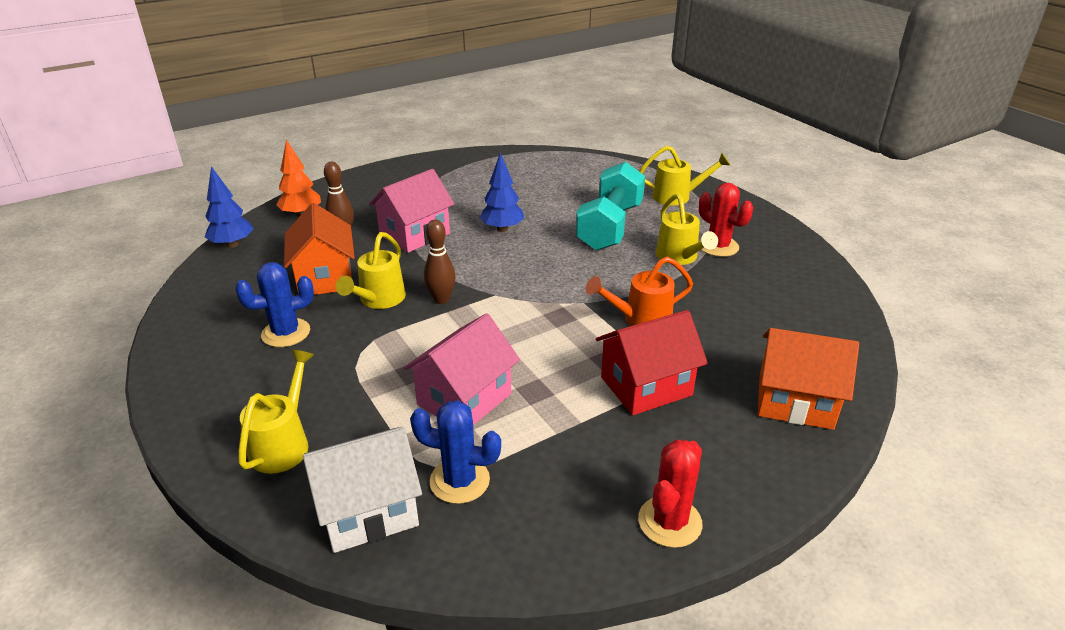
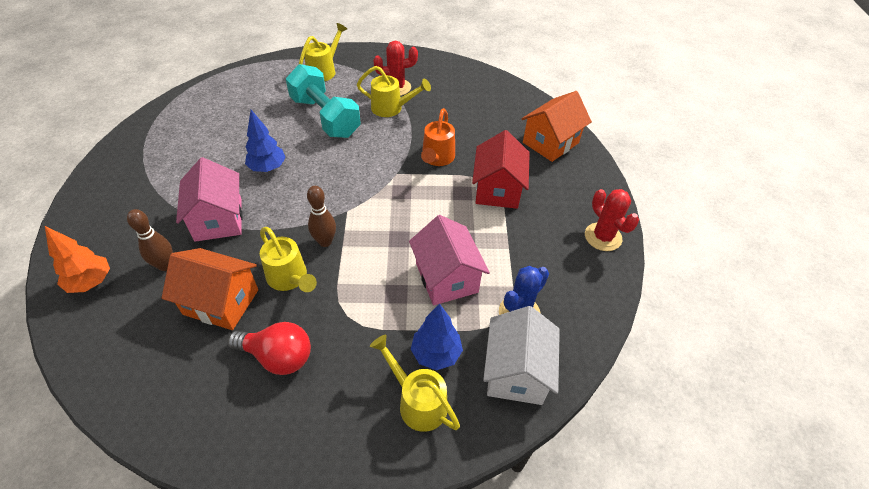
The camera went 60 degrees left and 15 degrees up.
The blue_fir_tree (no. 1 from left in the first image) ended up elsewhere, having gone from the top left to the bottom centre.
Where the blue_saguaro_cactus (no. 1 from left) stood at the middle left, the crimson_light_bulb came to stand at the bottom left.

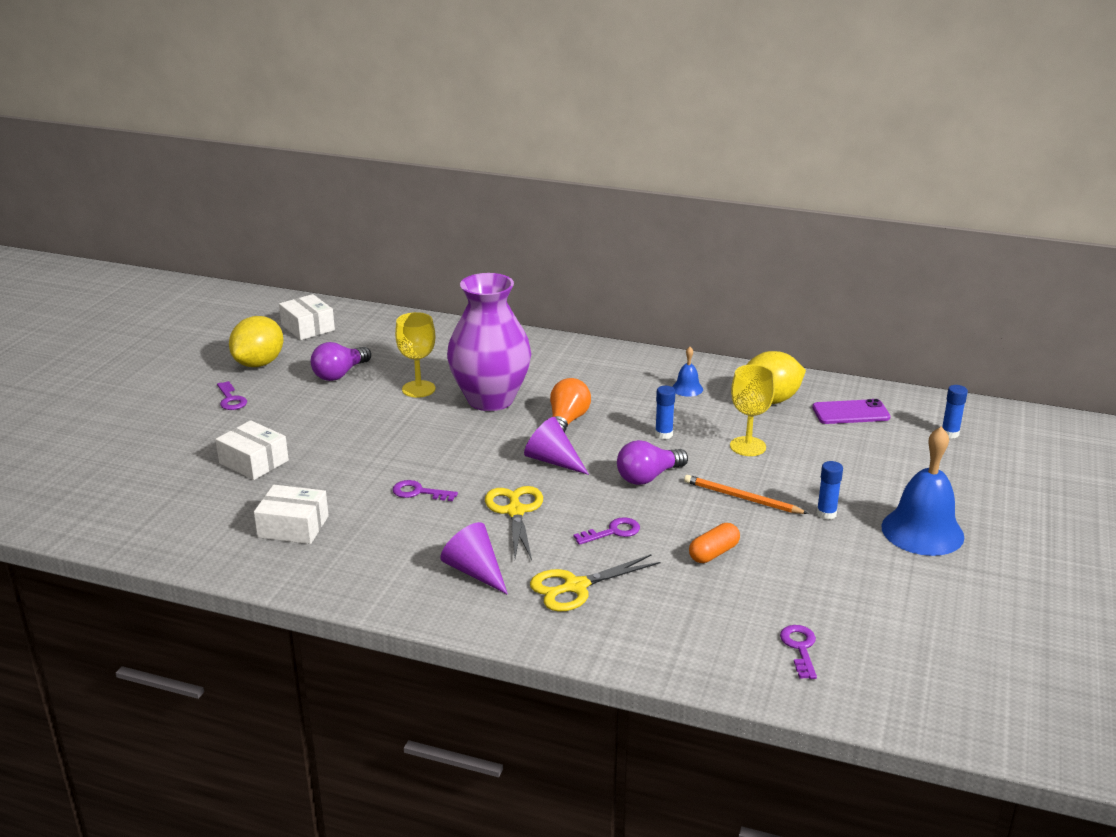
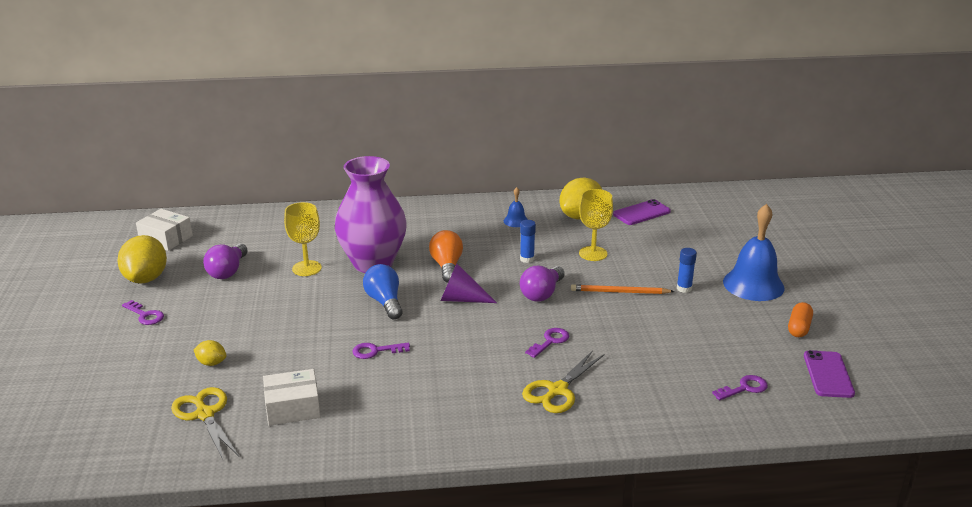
The camera went 25 degrees left and 0 degrees up.
The second view lost the purple_solid_cone (no. 1 from left) at the bottom centre.
The second view lost the blue_glue_stick (no. 3 from left) at the middle right.
The second view gained the blue_light_bulb at the centre.
The second view gained the purple_smartphone (no. 2 from left) at the bottom right.
The golden_scissors (no. 1 from left) ended up elsewhere, having gone from the centre to the bottom left.
The orange_capsule ended up elsewhere, having gone from the centre to the middle right.
Where the snow-white_package (no. 1 from left) stood at the middle left, the golden_citrus_fruit (no. 2 from left) came to stand at the bottom left.
The purple_door_key (no. 4 from left) at the bottom right ended up facing another way, 90 degrees clockwise from before.

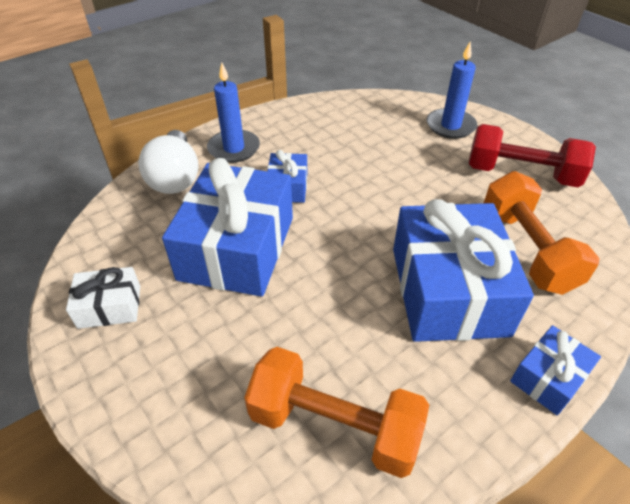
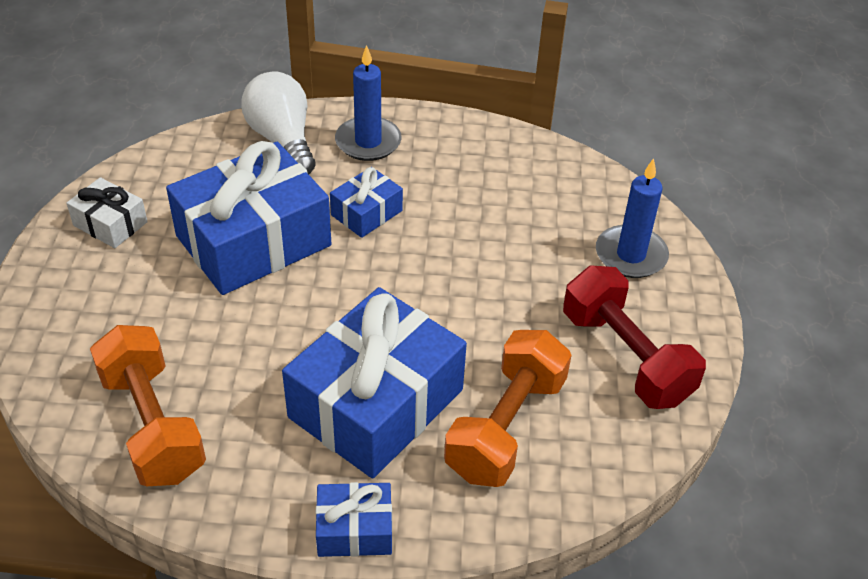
The camera went 40 degrees right and 0 degrees up.
The snow-white_light_bulb at the top left ended up facing another way, 120 degrees clockwise from before.

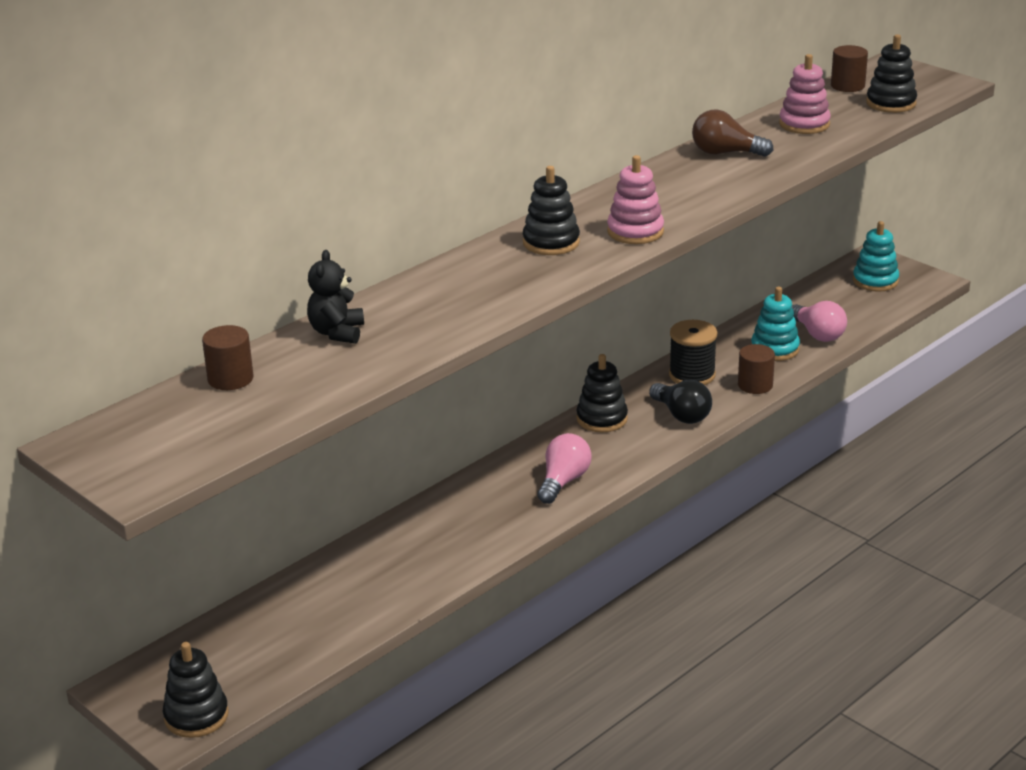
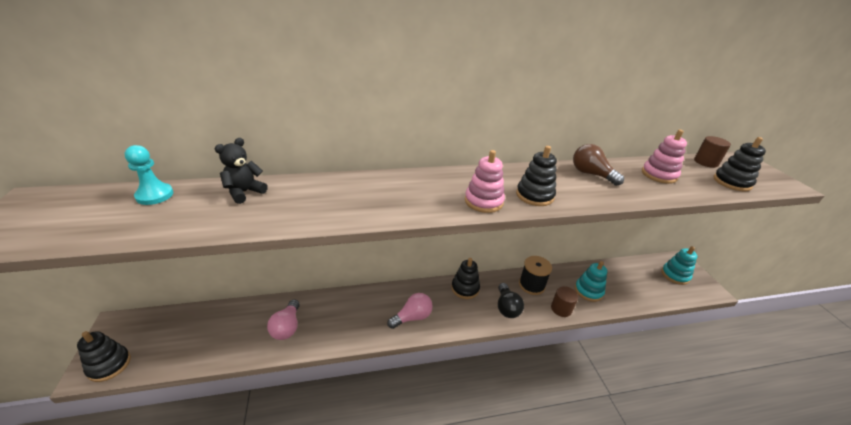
The camera went 30 degrees right and 5 degrees up.
The ebony_stacking_rings (no. 2 from left in the first image) ended up elsewhere, having gone from the top centre to the centre.
The pink_light_bulb (no. 2 from left in the first image) ended up elsewhere, having gone from the middle right to the bottom left.
Where the russet_cylinder_shape (no. 1 from left) stood at the middle left, the teal_pawn came to stand at the middle left.

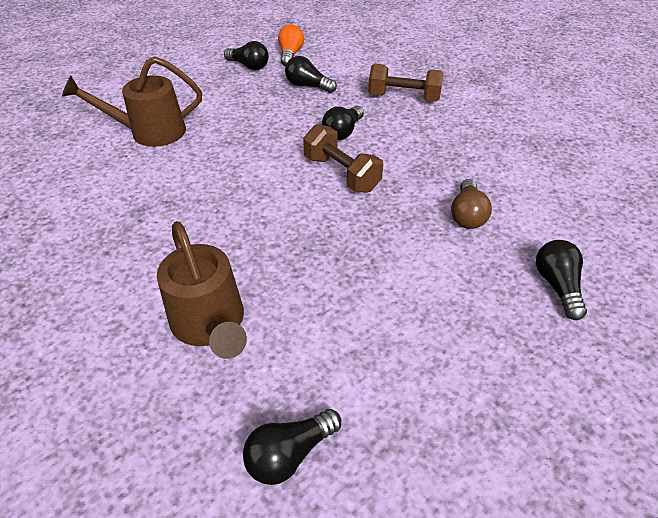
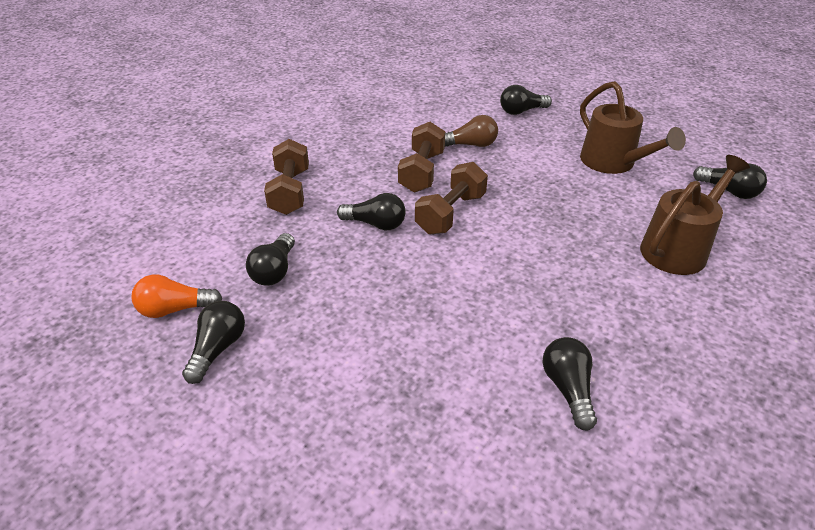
The camera went 105 degrees left and 5 degrees down.
The second view gained the russet_hand_weight (no. 2 from left) at the top centre.
The second view gained the ebony_light_bulb (no. 5 from left) at the bottom right.
The russet_watering_can (no. 1 from left) ended up elsewhere, having gone from the top left to the top right.

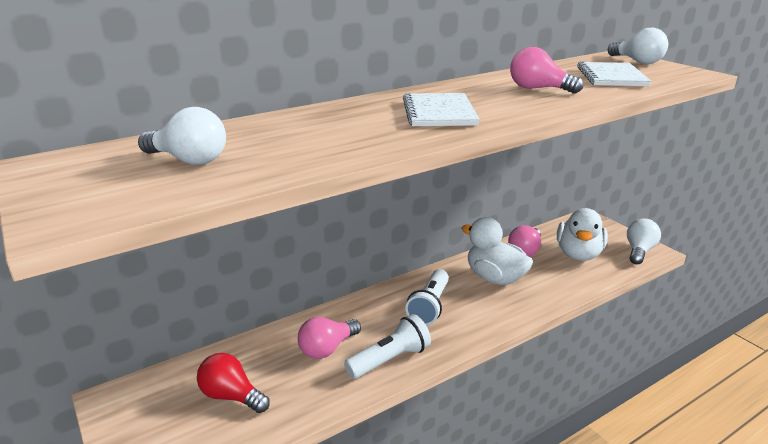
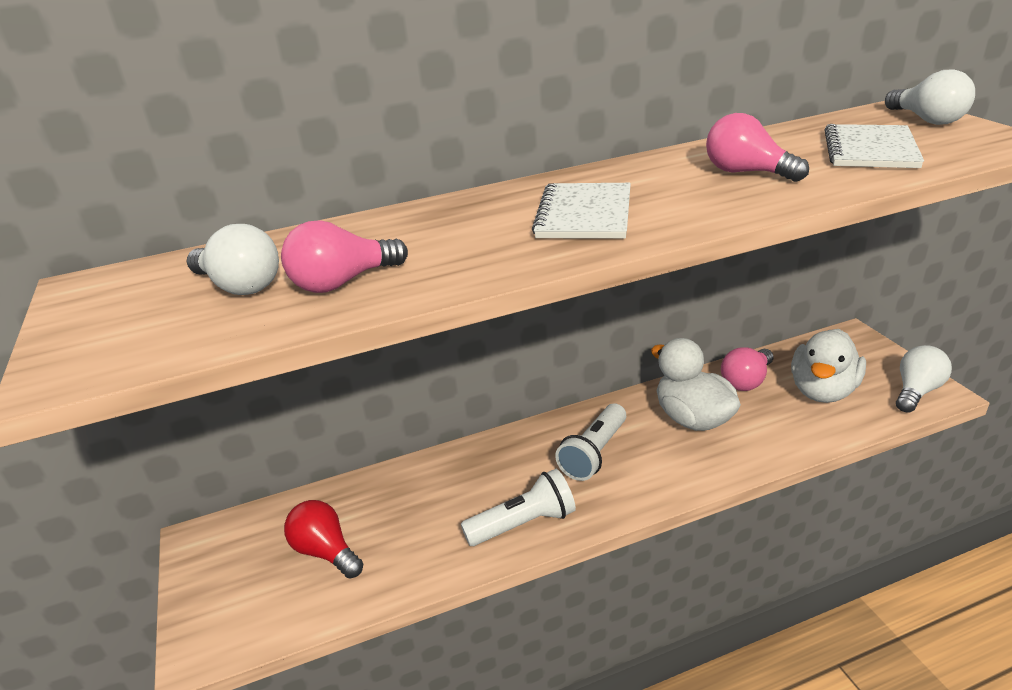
The camera went 15 degrees right and 5 degrees up.
The pink_light_bulb (no. 1 from left) ended up elsewhere, having gone from the bottom centre to the centre.

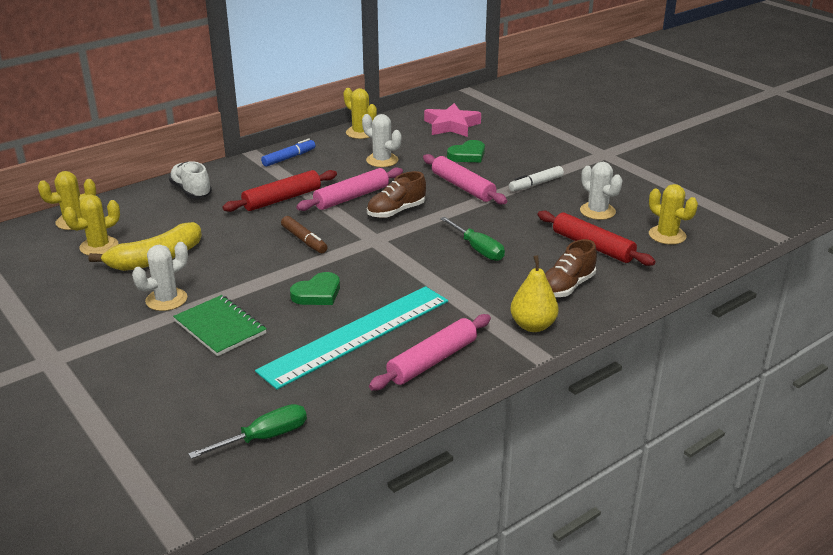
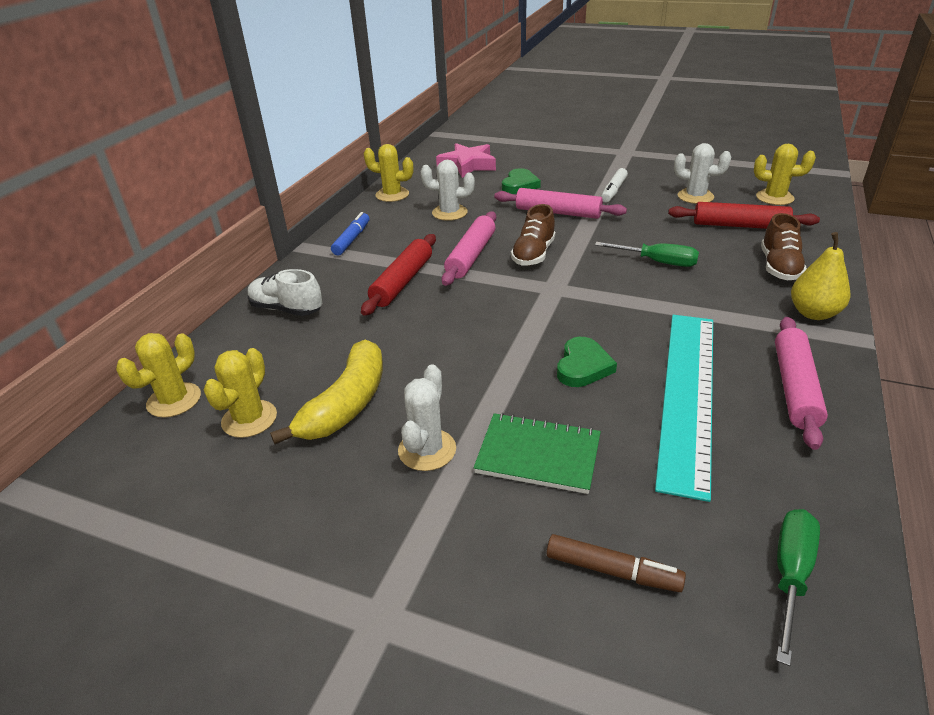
The camera went 30 degrees left and 5 degrees up.
The russet_marker_pen ended up elsewhere, having gone from the centre to the bottom centre.

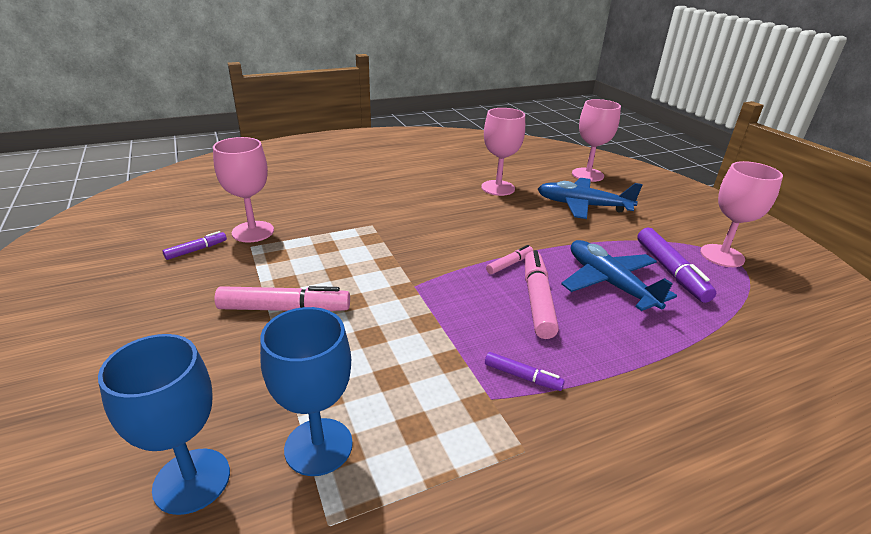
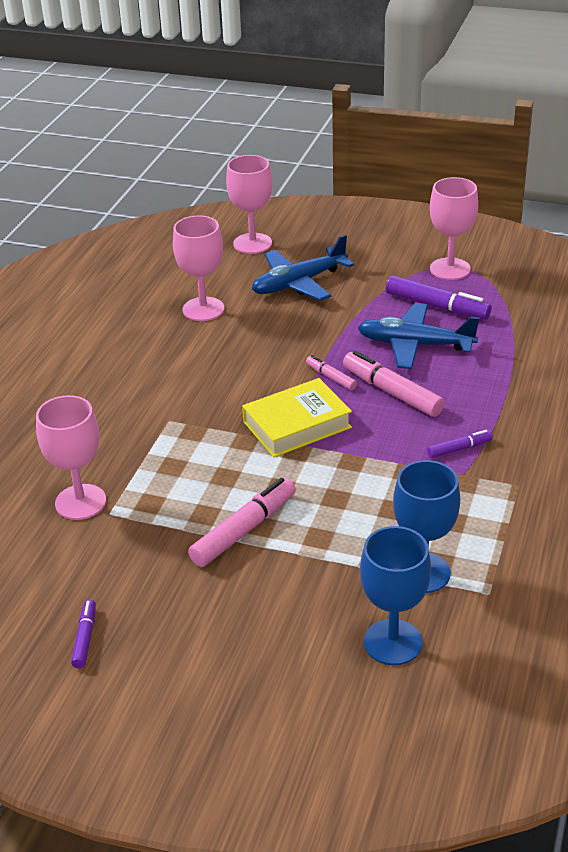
The camera went 45 degrees left and 5 degrees up.
The second view gained the golden_book at the centre.
The purple_marker_pen (no. 1 from left) ended up elsewhere, having gone from the middle left to the bottom left.
The pink_marker_pen (no. 2 from left) at the centre ended up facing another way, 45 degrees counterclockwise from before.

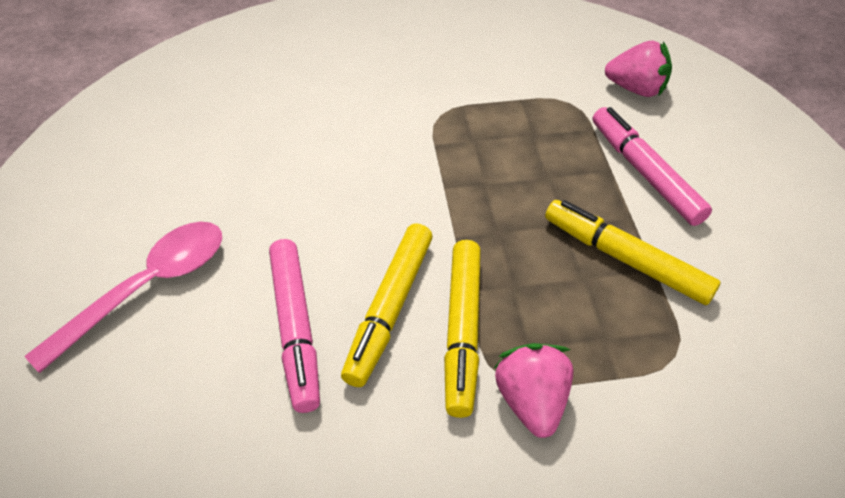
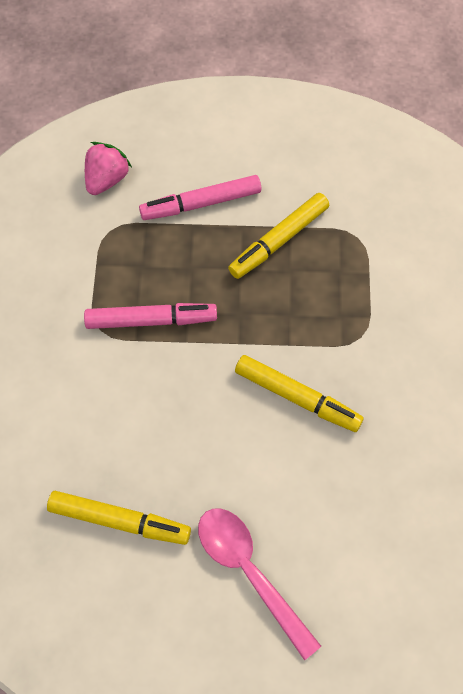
The camera went 80 degrees left and 15 degrees up.
The second view lost the pink_berry (no. 1 from left) at the bottom centre.
The pink_marker_pen (no. 1 from left) ended up elsewhere, having gone from the centre to the middle left.
The golden_marker_pen (no. 2 from left in the first image) ended up elsewhere, having gone from the centre to the bottom left.

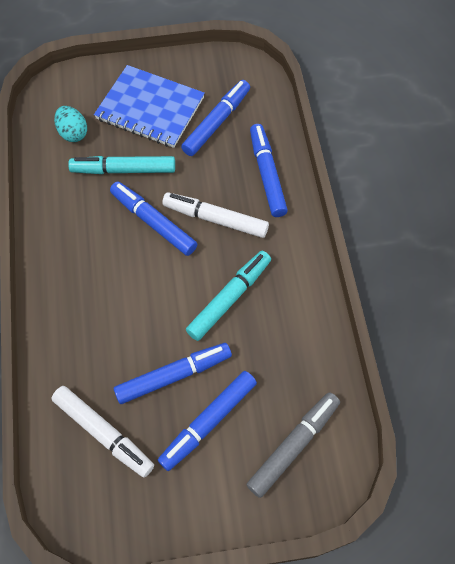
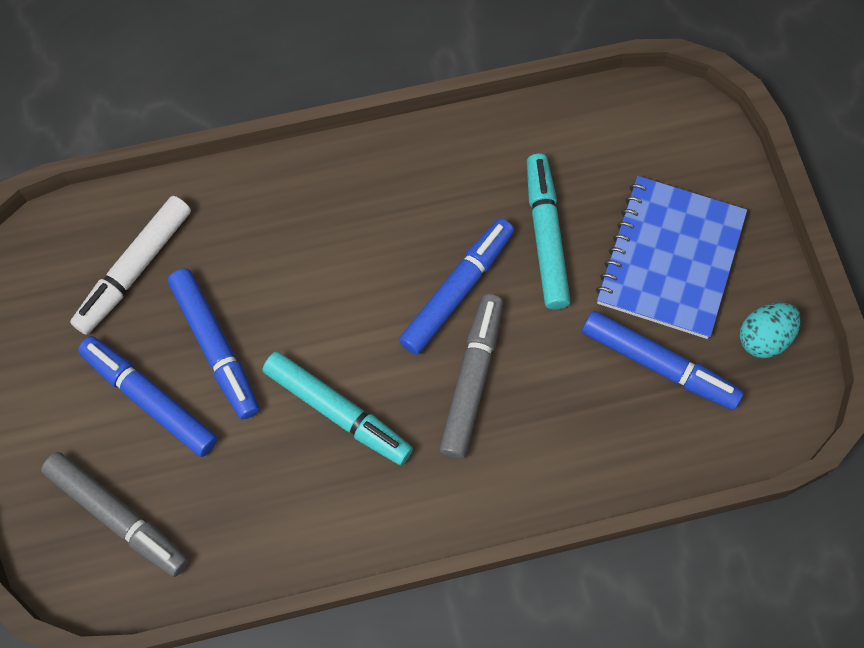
The camera went 85 degrees right and 5 degrees up.
The second view lost the blue_marker_pen (no. 5 from left) at the top centre.
The teal_toy_egg ended up elsewhere, having gone from the top left to the middle right.
What was the snow-white_marker_pen (no. 2 from left) at the centre turned into the ash-grey_marker_pen (no. 2 from left) at the centre.

